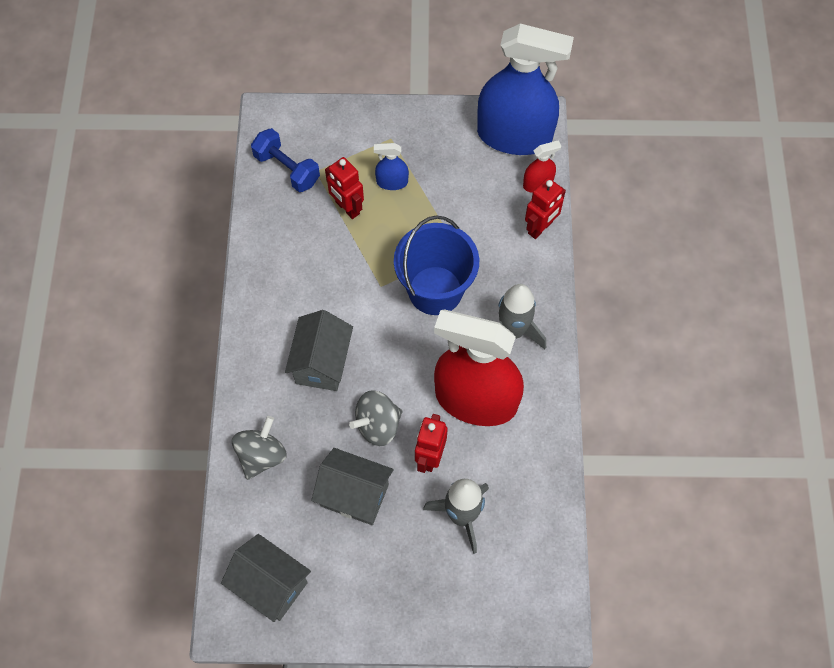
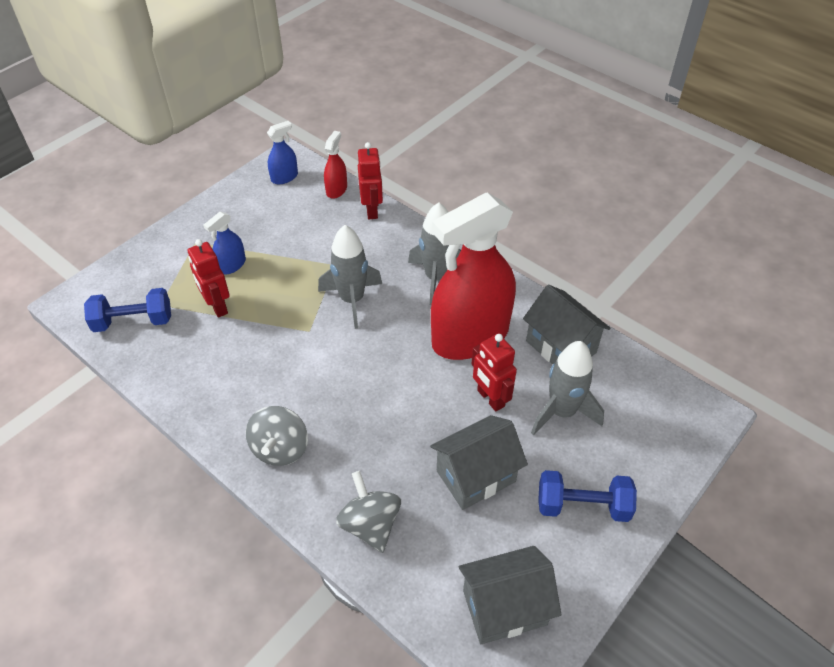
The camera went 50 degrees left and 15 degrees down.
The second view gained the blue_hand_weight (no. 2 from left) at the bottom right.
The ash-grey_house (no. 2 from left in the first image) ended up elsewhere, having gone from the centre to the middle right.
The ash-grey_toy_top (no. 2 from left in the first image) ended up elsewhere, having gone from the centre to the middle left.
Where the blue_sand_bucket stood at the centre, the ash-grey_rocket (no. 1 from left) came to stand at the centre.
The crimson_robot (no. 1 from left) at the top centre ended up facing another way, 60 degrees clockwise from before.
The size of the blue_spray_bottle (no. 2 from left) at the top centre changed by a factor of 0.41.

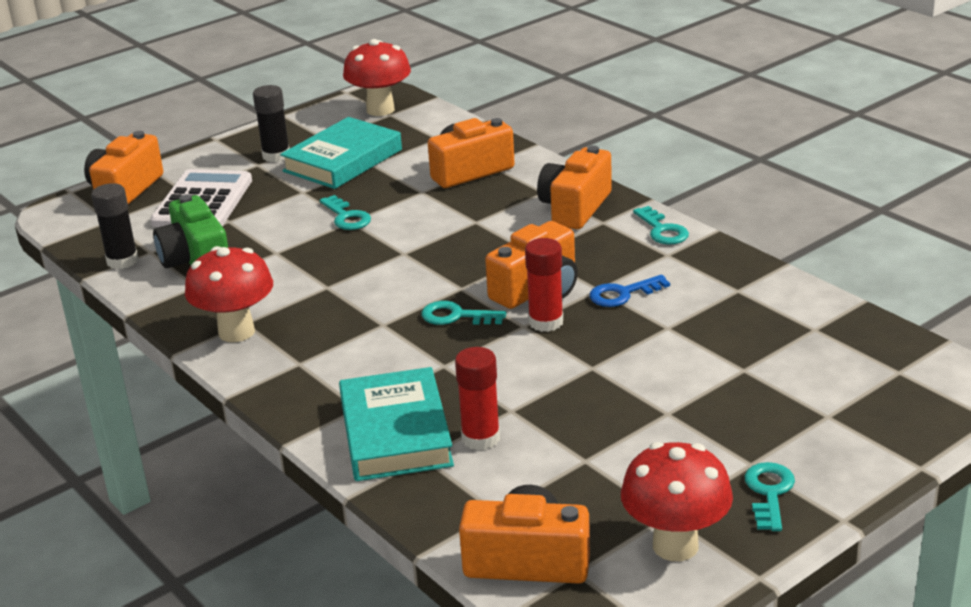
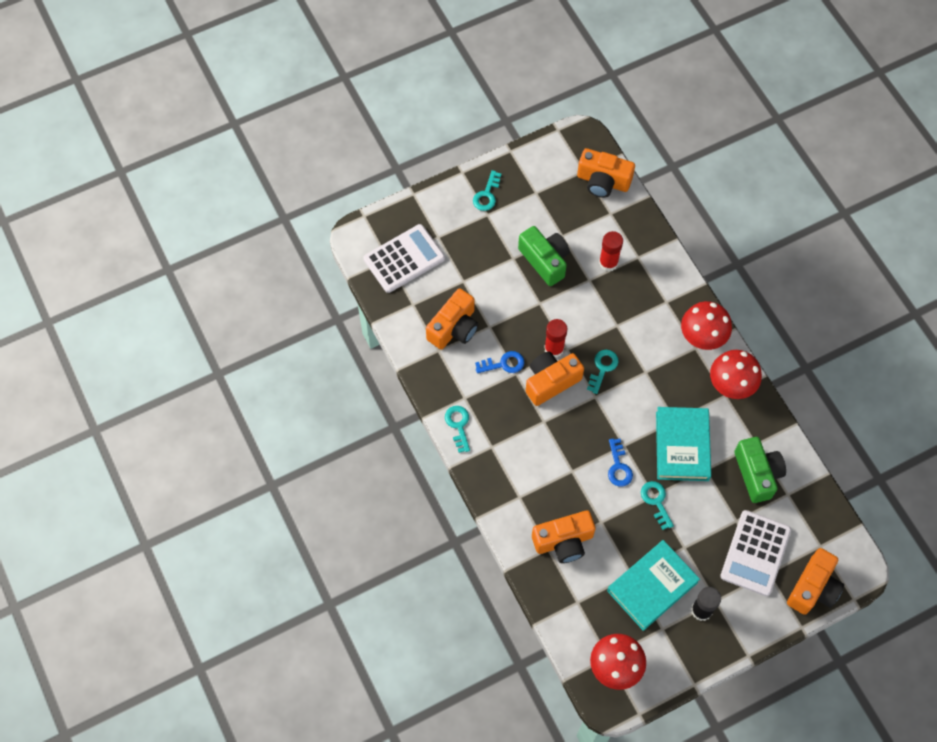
The camera went 170 degrees left and 35 degrees up.
The second view lost the ebony_glue_stick (no. 1 from left) at the middle left.
The second view gained the snow-white_calculator (no. 1 from left) at the centre.
The second view gained the emerald_compact_camera (no. 1 from left) at the centre.
The second view gained the blue_door_key (no. 2 from left) at the centre.
The teal_book (no. 2 from left) ended up elsewhere, having gone from the bottom centre to the middle right.
The orange_compact_camera (no. 5 from left in the first image) ended up elsewhere, having gone from the top centre to the centre.
The crimson_toadstool (no. 3 from left in the first image) ended up elsewhere, having gone from the bottom right to the middle right.
The teal_door_key (no. 2 from left in the first image) at the centre ended up facing another way, 90 degrees counterclockwise from before.

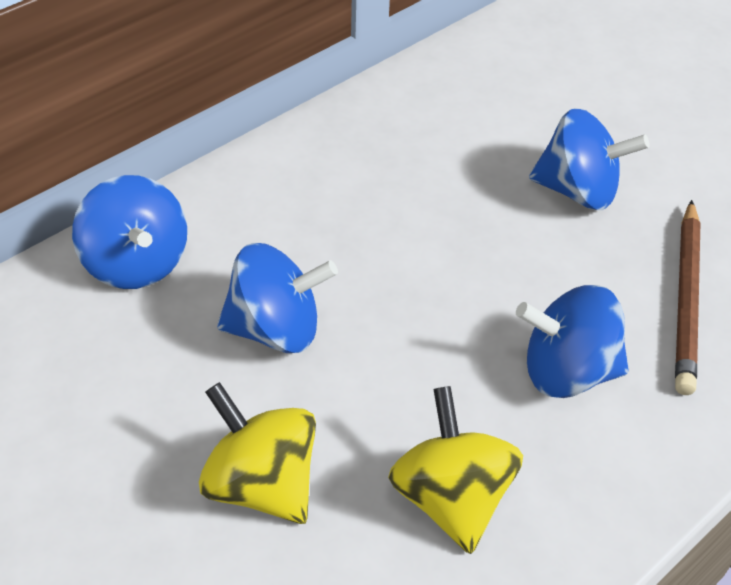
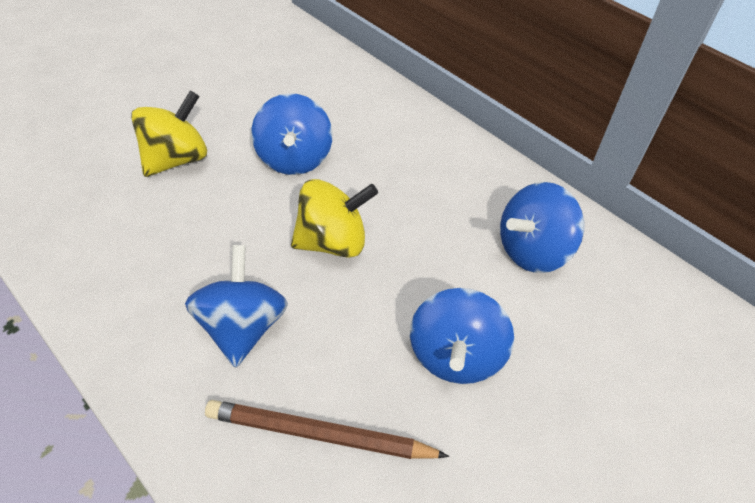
The camera went 90 degrees right and 5 degrees up.
The blue_toy_top (no. 1 from left in the first image) ended up elsewhere, having gone from the middle left to the middle right.
The golden_toy_top (no. 2 from left) ended up elsewhere, having gone from the bottom centre to the centre.

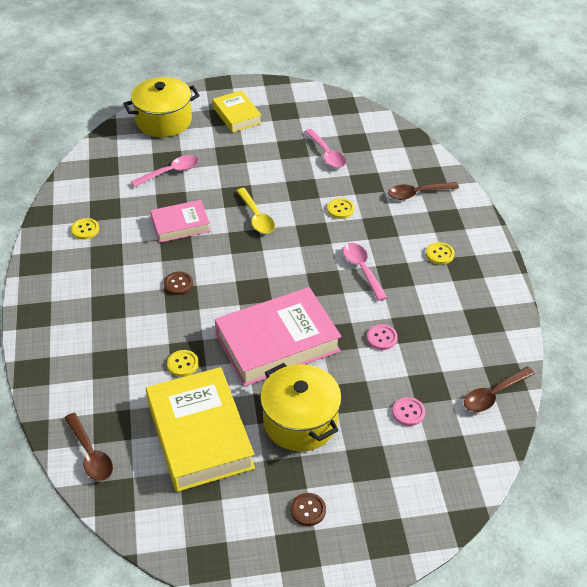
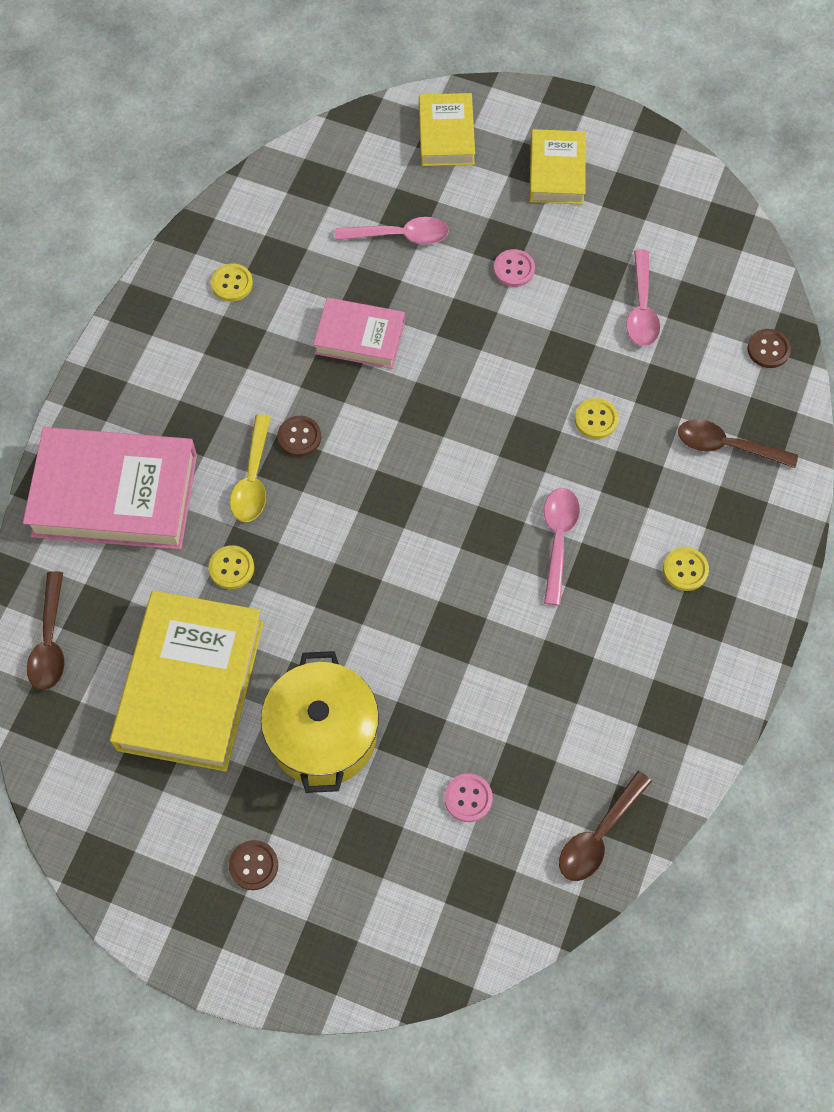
The camera went 30 degrees right and 20 degrees up.
The second view gained the russet_button (no. 3 from left) at the top right.
The pink_book (no. 2 from left in the first image) ended up elsewhere, having gone from the centre to the middle left.
The golden_spoon ended up elsewhere, having gone from the centre to the middle left.
The pink_button (no. 1 from left in the first image) ended up elsewhere, having gone from the centre to the top centre.
Where the golden_stockpot (no. 1 from left) stood at the top left, the golden_book (no. 2 from left) came to stand at the top centre.
The russet_spoon (no. 3 from left in the first image) at the middle right ended up facing another way, 45 degrees counterclockwise from before.

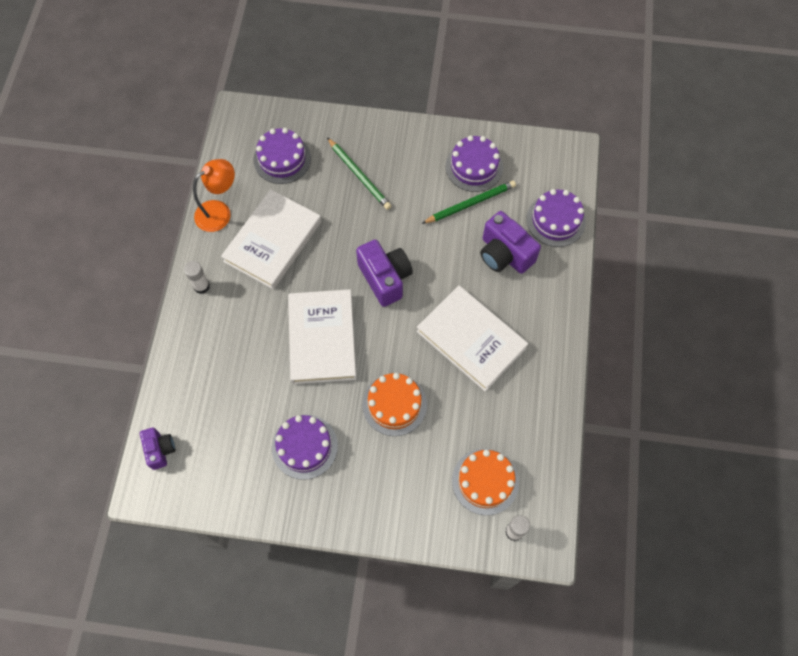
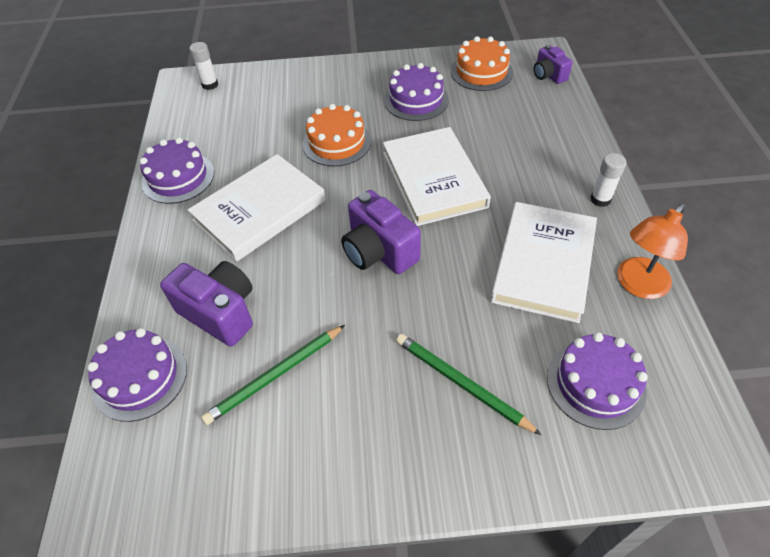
The camera went 170 degrees right and 15 degrees down.
The purple_layer_cake (no. 3 from left in the first image) ended up elsewhere, having gone from the top centre to the top left.
The orange_layer_cake (no. 2 from left) ended up elsewhere, having gone from the bottom centre to the top centre.
The snow-white_book (no. 3 from left in the first image) at the centre ended up facing another way, 75 degrees counterclockwise from before.

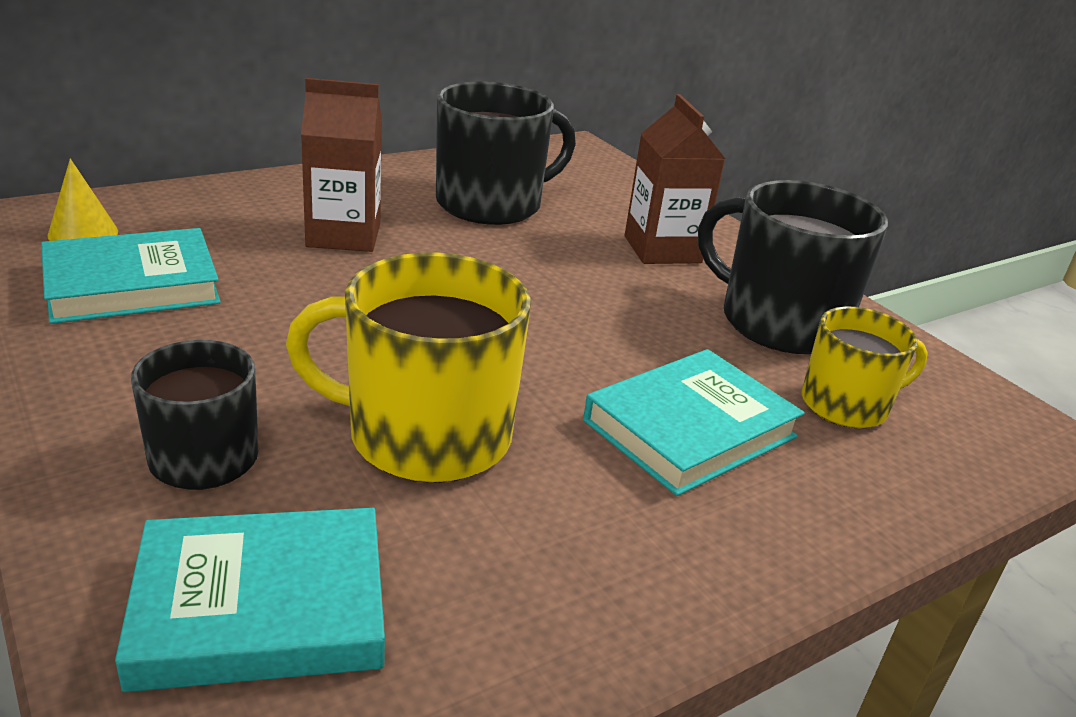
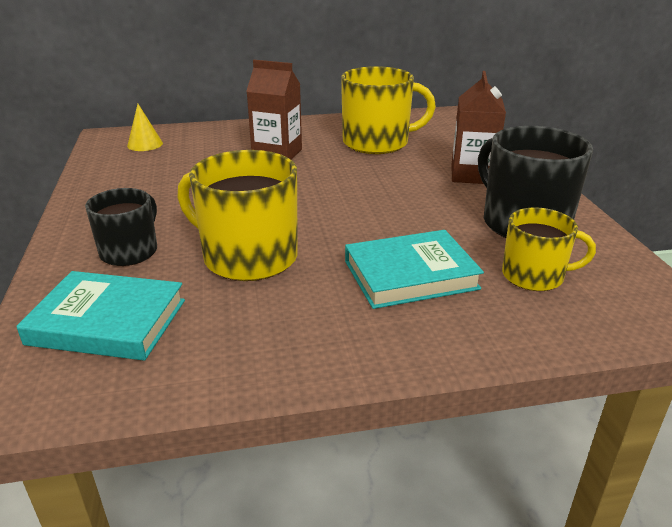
The camera went 25 degrees right and 0 degrees up.
The second view lost the teal_book (no. 1 from left) at the middle left.
What was the ebony_tea_mug (no. 2 from left) at the top centre turned into the golden_tea_mug (no. 2 from left) at the top centre.

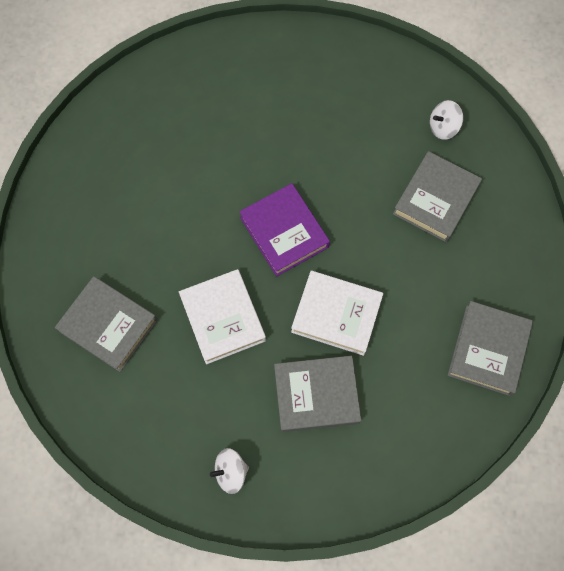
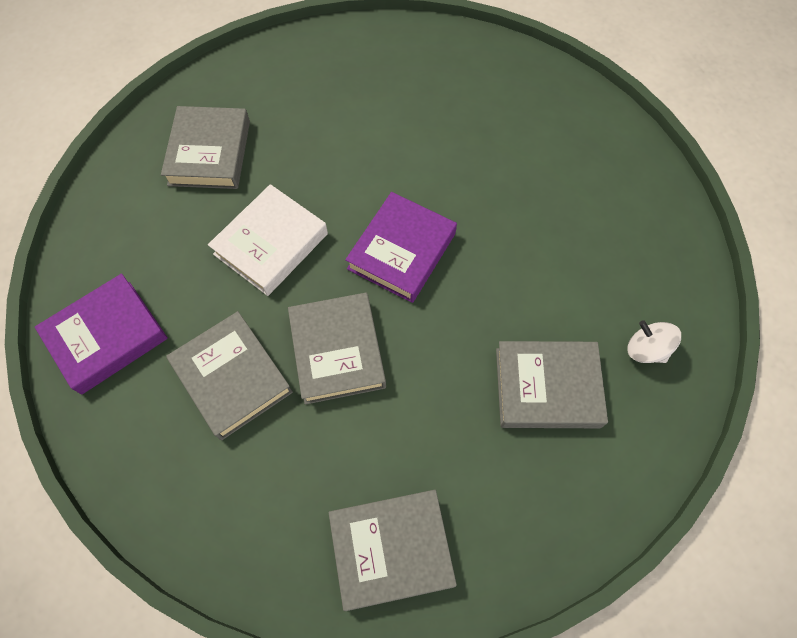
The camera went 60 degrees right and 5 degrees down.
Where the snow-white_toy_top (no. 1 from left) stood at the bottom centre, the purple_book (no. 1 from left) came to stand at the middle left.
What was the snow-white_book (no. 2 from left) at the centre turned into the ash-grey_book (no. 3 from left) at the centre.

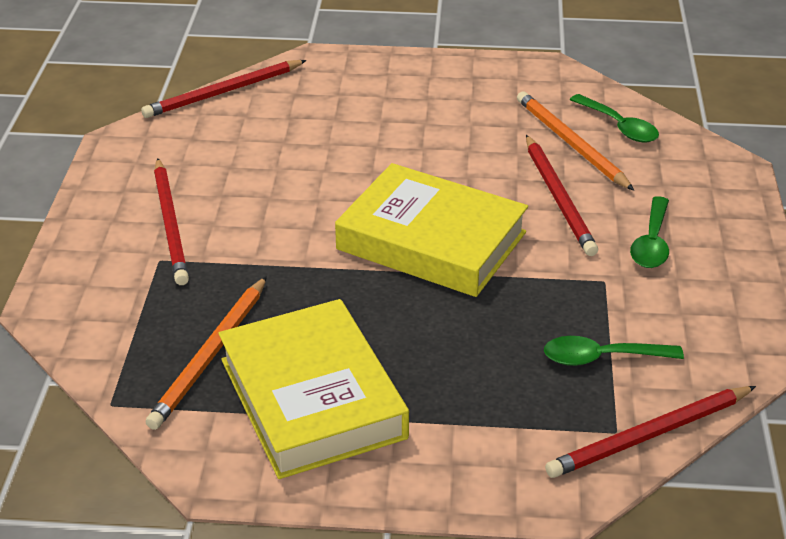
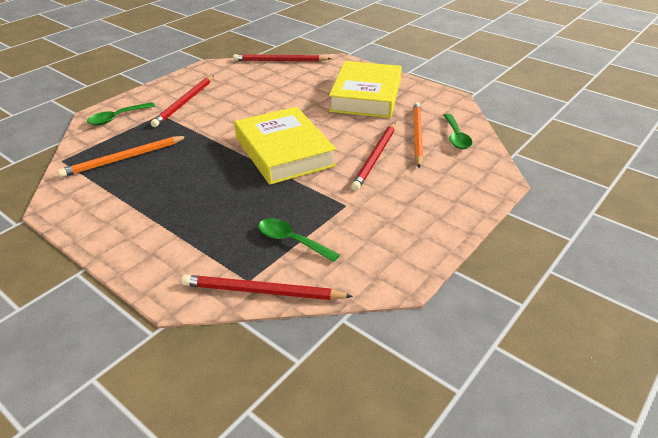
The camera went 35 degrees right and 0 degrees up.
The golden_book (no. 1 from left in the first image) ended up elsewhere, having gone from the bottom centre to the top centre.
The emerald_spoon (no. 3 from left in the first image) ended up elsewhere, having gone from the middle right to the top left.

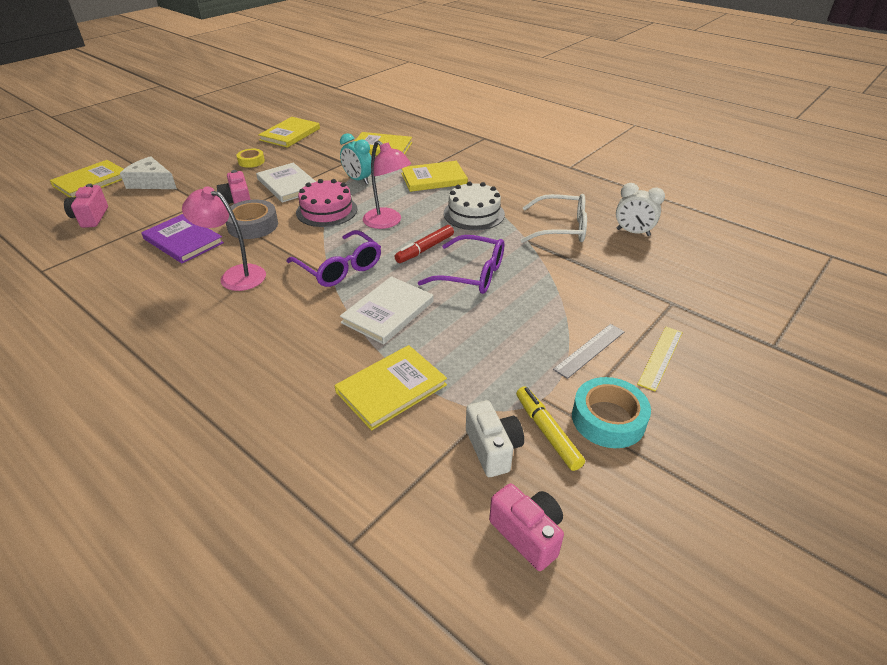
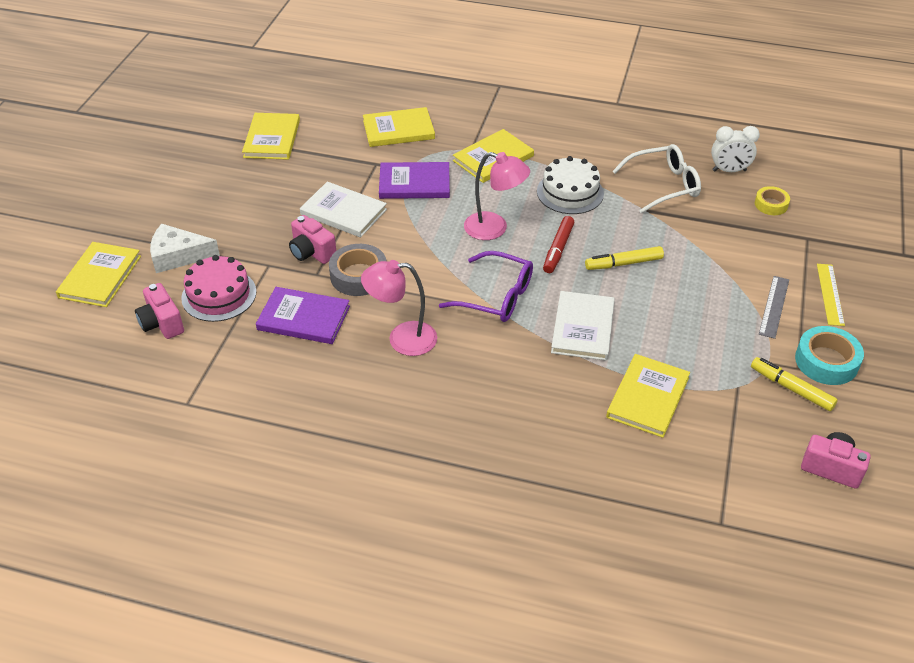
The camera went 25 degrees left and 5 degrees up.
The second view lost the snow-white_compact_camera at the centre.
The golden_sticky_tape ended up elsewhere, having gone from the top left to the top right.
The pink_layer_cake ended up elsewhere, having gone from the top centre to the middle left.
Where the teal_bedside_clock stood at the top centre, the purple_book (no. 2 from left) came to stand at the top centre.
Where the purple_glasses (no. 2 from left) stood at the centre, the golden_marker_pen (no. 1 from left) came to stand at the middle right.

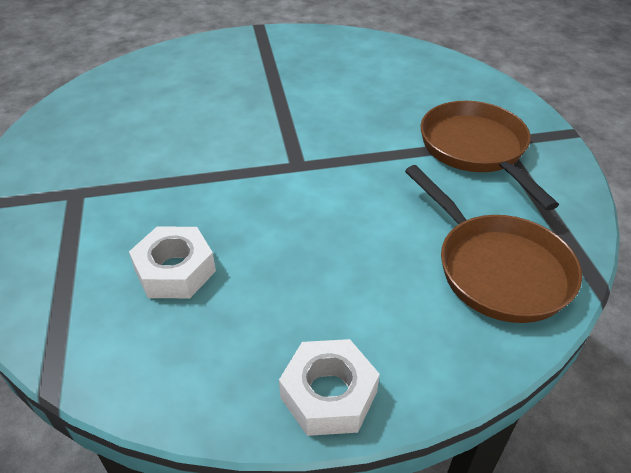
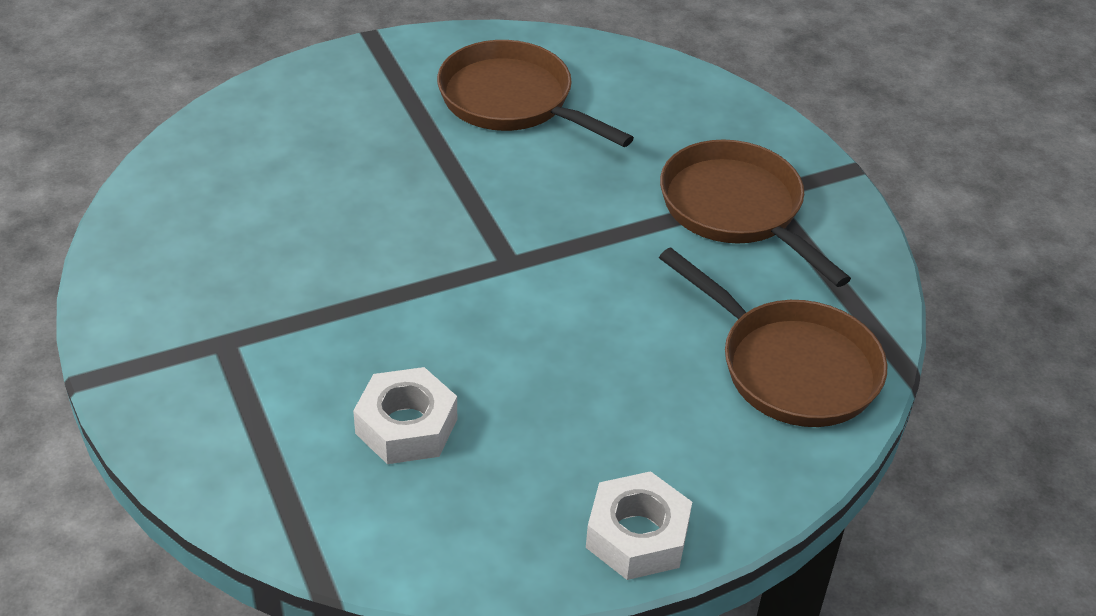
The camera went 15 degrees left and 0 degrees up.
The second view gained the russet_skillet (no. 1 from left) at the top centre.

